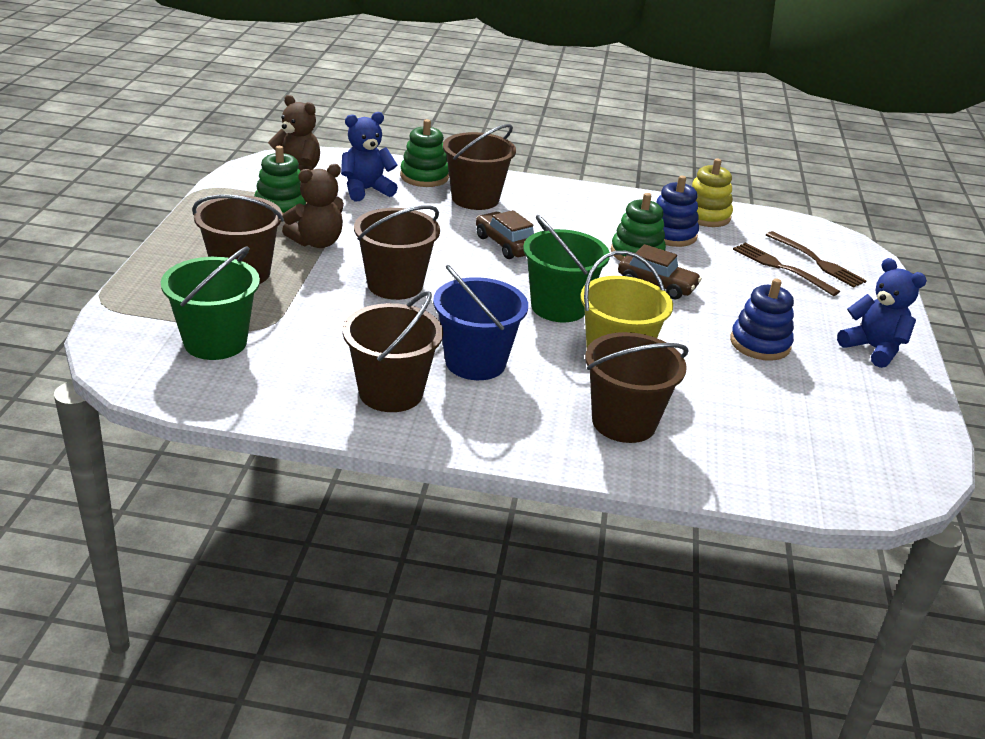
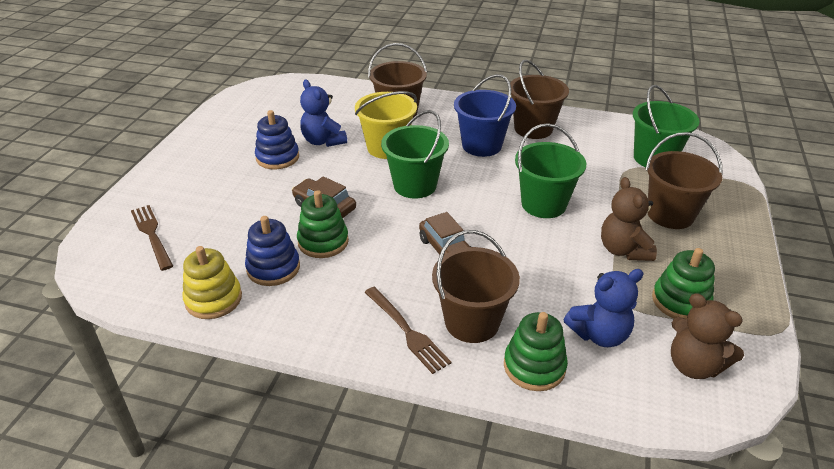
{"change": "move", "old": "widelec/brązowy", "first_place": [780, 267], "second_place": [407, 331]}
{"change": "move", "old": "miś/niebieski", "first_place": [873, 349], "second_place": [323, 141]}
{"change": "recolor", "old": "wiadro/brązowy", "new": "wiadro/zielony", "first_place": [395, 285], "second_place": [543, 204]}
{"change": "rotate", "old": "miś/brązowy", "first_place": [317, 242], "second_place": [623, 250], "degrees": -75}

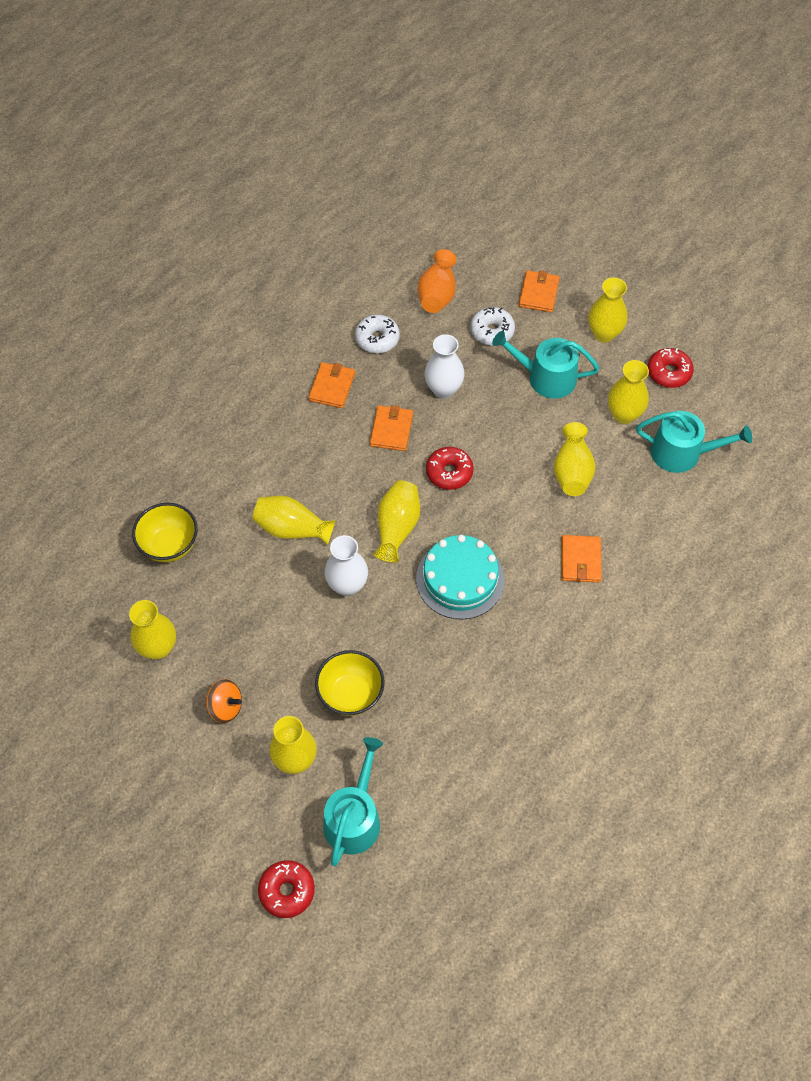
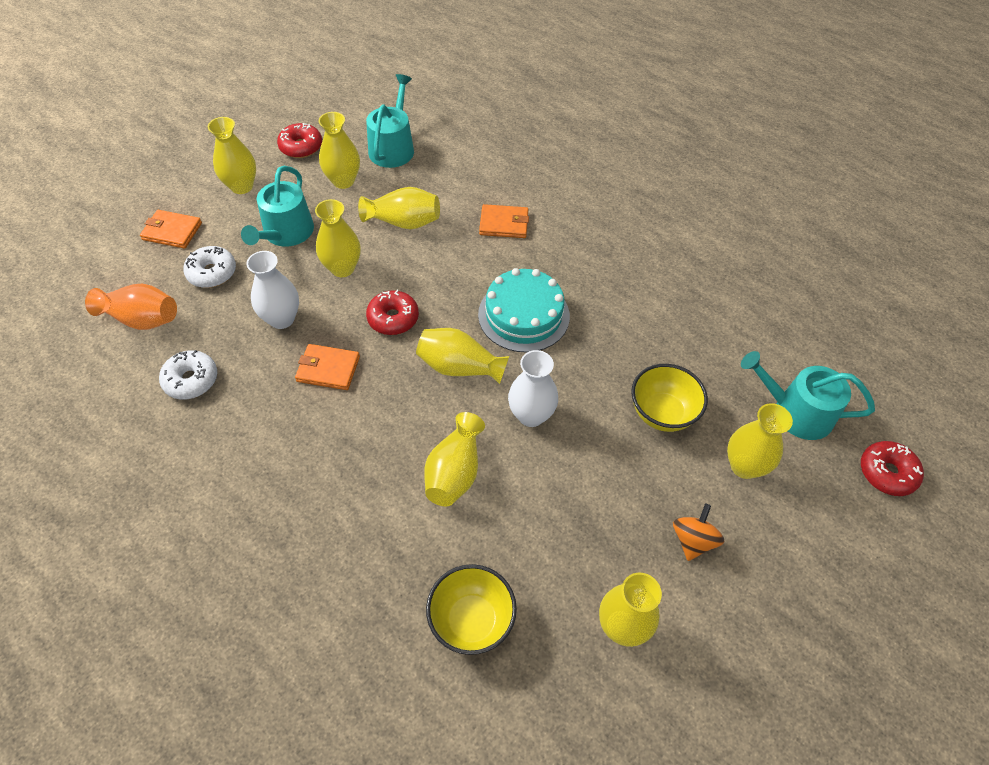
{"change": "delete", "old": "portfel/pomarańczowy", "first_place": [332, 387]}
{"change": "insert", "new": "wazon/żółty", "second_place": [342, 268]}

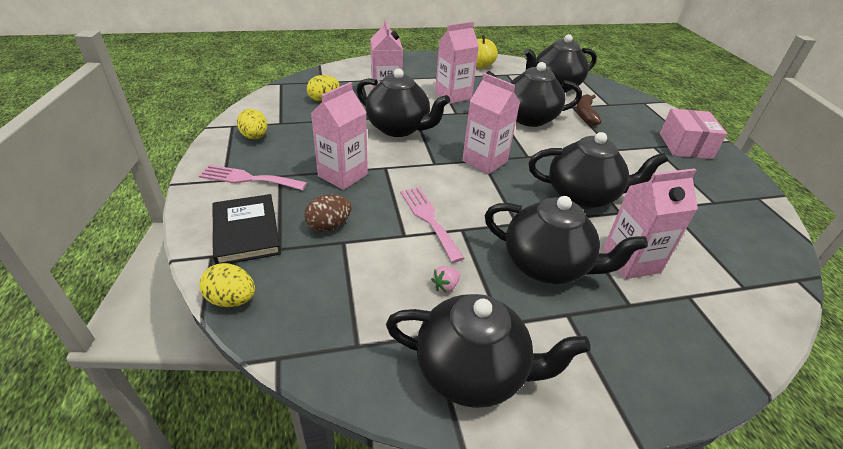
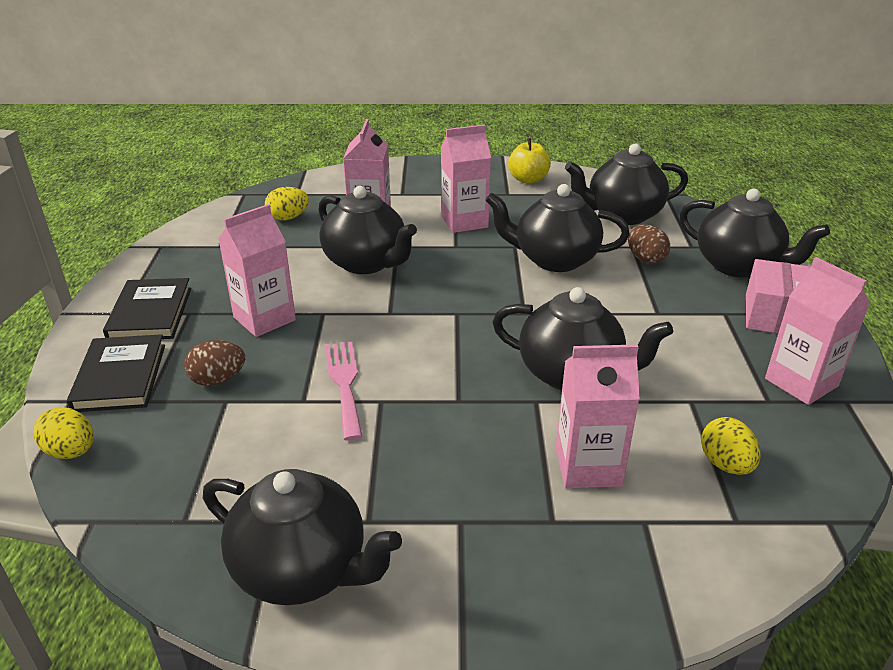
{"change": "delete", "old": "truskawka/różowy", "first_place": [445, 286]}
{"change": "move", "old": "jajko/żółty", "first_place": [255, 137], "second_place": [725, 464]}
{"change": "move", "old": "karton mleka/różowy", "first_place": [485, 161], "second_place": [801, 382]}
{"change": "move", "old": "imbryk/czarny", "first_place": [547, 266], "second_place": [738, 266]}
{"change": "replace", "old": "widelec/różowy", "new": "książka/czarny", "first_place": [248, 178], "second_place": [150, 313]}
{"change": "replace", "old": "banan/brązowy", "new": "jajko/brązowy", "first_place": [585, 114], "second_place": [645, 259]}

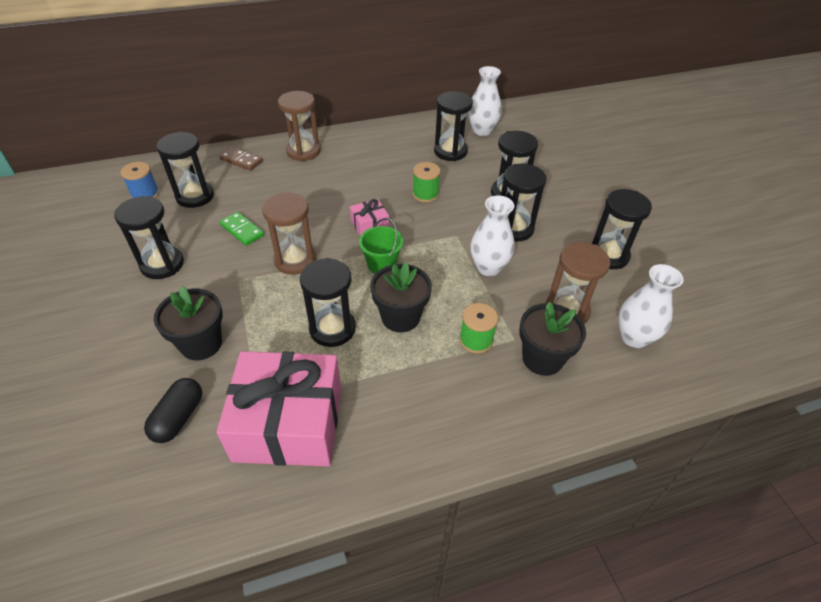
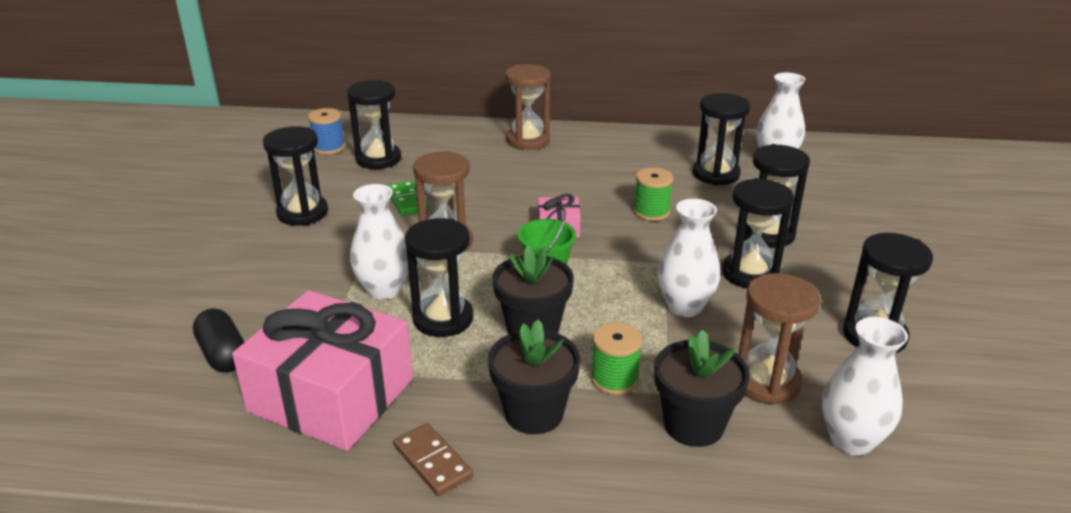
{"change": "insert", "new": "wazon/biały", "second_place": [384, 290]}
{"change": "move", "old": "doniczka/czarny", "first_place": [201, 344], "second_place": [534, 413]}
{"change": "move", "old": "kostka domina/brązowy", "first_place": [241, 160], "second_place": [433, 462]}
{"change": "rotate", "old": "kapsułka/czarny", "first_place": [179, 417], "second_place": [223, 354], "degrees": -75}

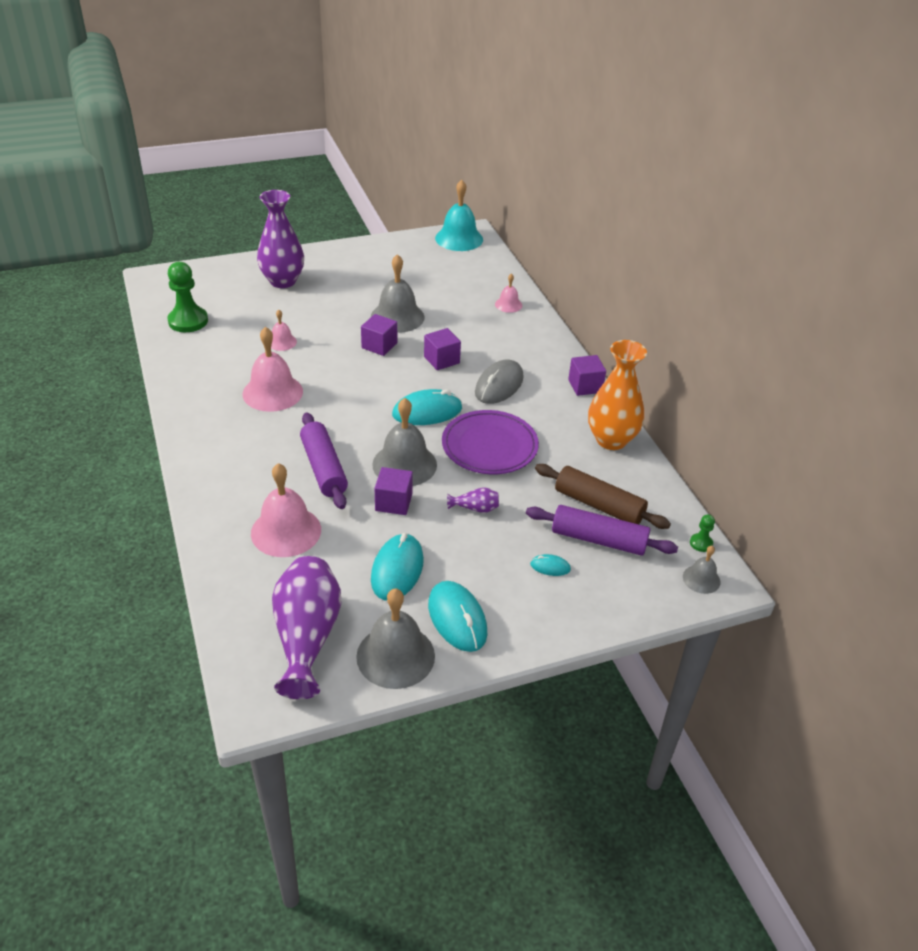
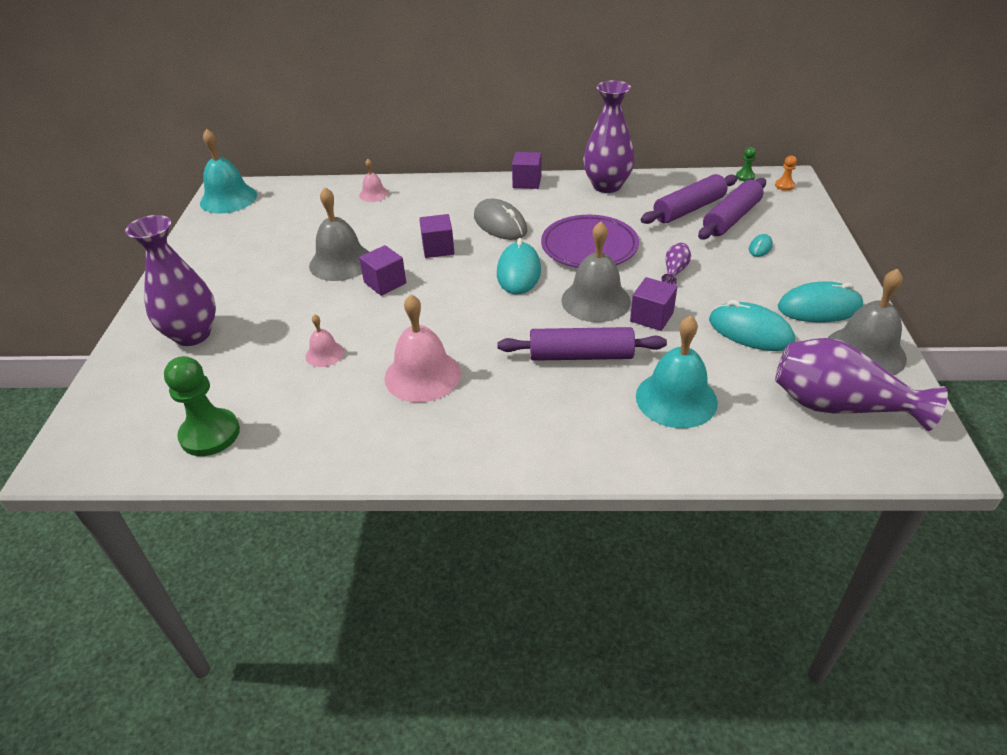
{"change": "replace", "old": "dzwonek/szary", "new": "pionek/pomarańczowy", "first_place": [701, 579], "second_place": [784, 185]}
{"change": "recolor", "old": "dzwonek/różowy", "new": "dzwonek/turkusowy", "first_place": [286, 531], "second_place": [676, 399]}
{"change": "recolor", "old": "wałek do ciasta/brązowy", "new": "wałek do ciasta/fioletowy", "first_place": [599, 505], "second_place": [689, 209]}
{"change": "recolor", "old": "wazon/pomarańczowy", "new": "wazon/fioletowy", "first_place": [611, 440], "second_place": [607, 186]}

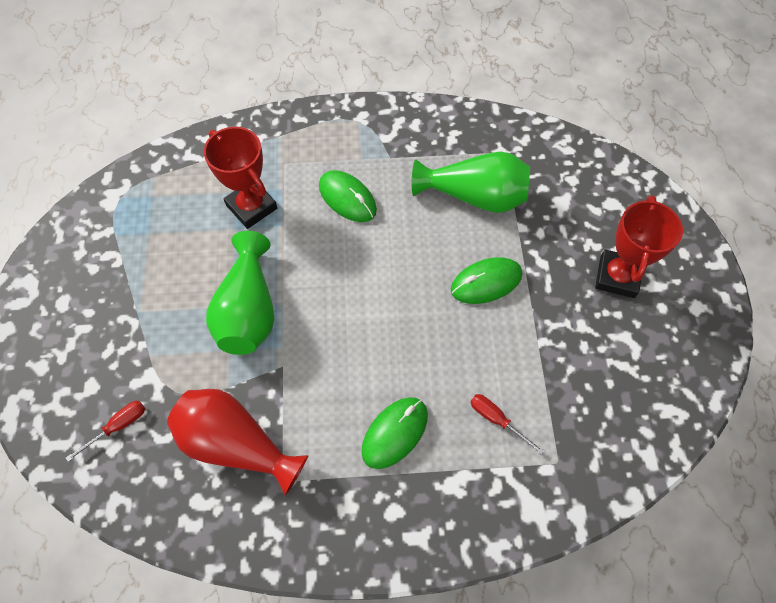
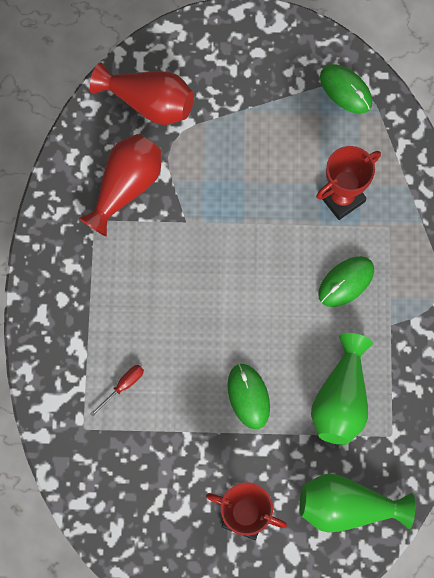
{"change": "move", "old": "wazon/zielony", "first_place": [248, 310], "second_place": [347, 507]}
{"change": "move", "old": "myszka/zielony", "first_place": [395, 433], "second_place": [345, 90]}
{"change": "replace", "old": "śrubokręt/czerwony", "new": "wazon/czerwony", "first_place": [118, 426], "second_place": [149, 103]}

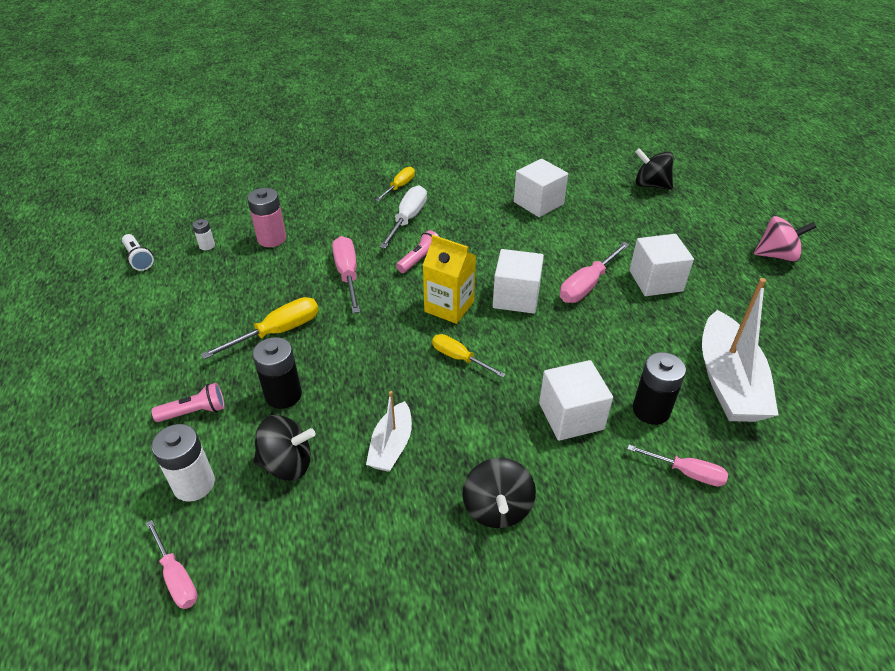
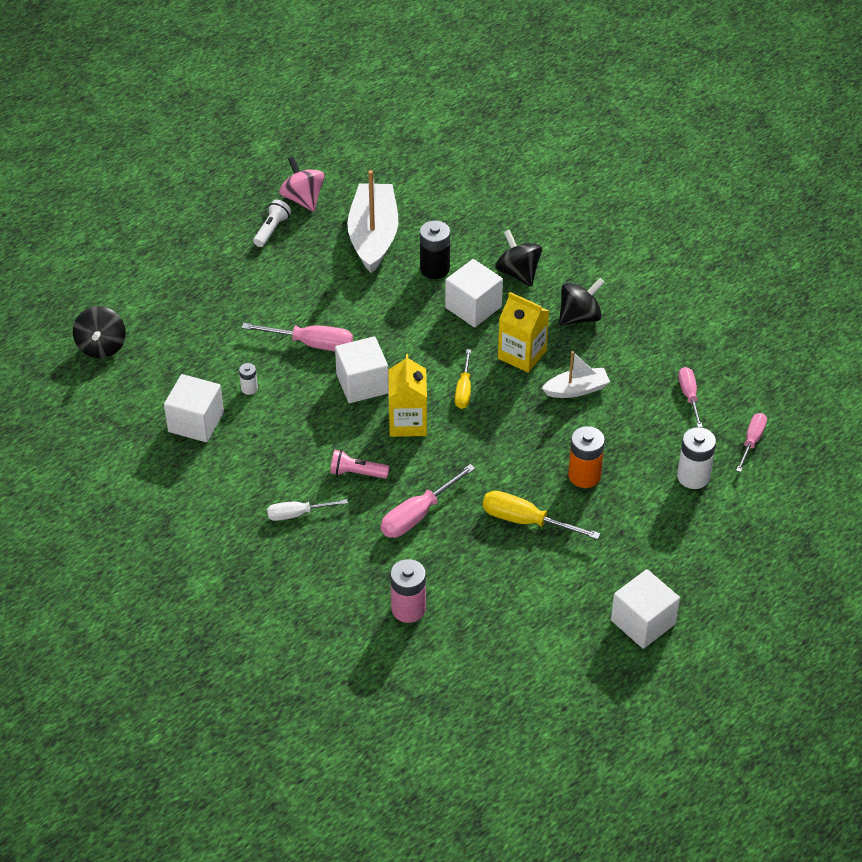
{"change": "delete", "old": "latarka/różowy", "first_place": [195, 412]}
{"change": "delete", "old": "śrubokręt/żółty", "first_place": [399, 187]}
{"change": "insert", "new": "karton mleka/żółty", "second_place": [522, 354]}
{"change": "move", "old": "latarka/biały", "first_place": [138, 259], "second_place": [272, 230]}
{"change": "move", "old": "bateria/biały", "first_place": [207, 246], "second_place": [249, 388]}
{"change": "move", "old": "bączek/czarny", "first_place": [287, 464], "second_place": [518, 273]}
{"change": "move", "old": "śrubokręt/różowy", "first_place": [686, 472], "second_place": [689, 396]}
{"change": "move", "old": "sześcian/biały", "first_place": [655, 281], "second_place": [643, 622]}
{"change": "move", "old": "bączek/różowy", "first_place": [776, 255], "second_place": [303, 199]}
{"change": "recolor", "old": "bateria/czarny", "new": "bateria/pomarańczowy", "first_place": [283, 395], "second_place": [584, 475]}
{"change": "rotate", "old": "łódka/biały", "first_place": [728, 382], "second_place": [373, 236], "degrees": -60}
{"change": "resize", "old": "śrubokręt/biały", "first_place": [407, 219], "second_place": [297, 514], "factor": 0.67}

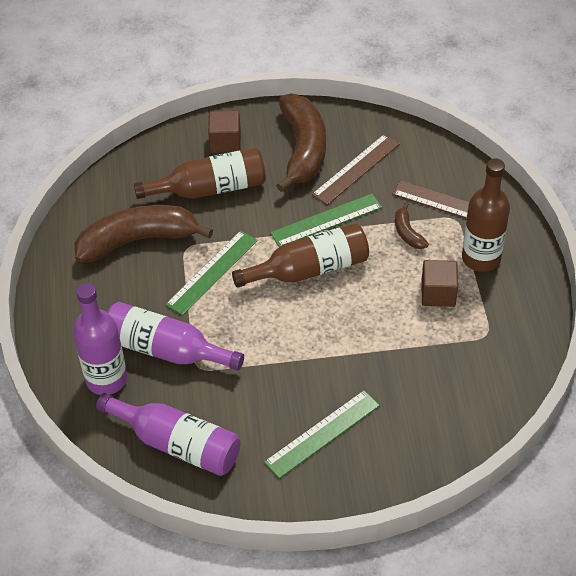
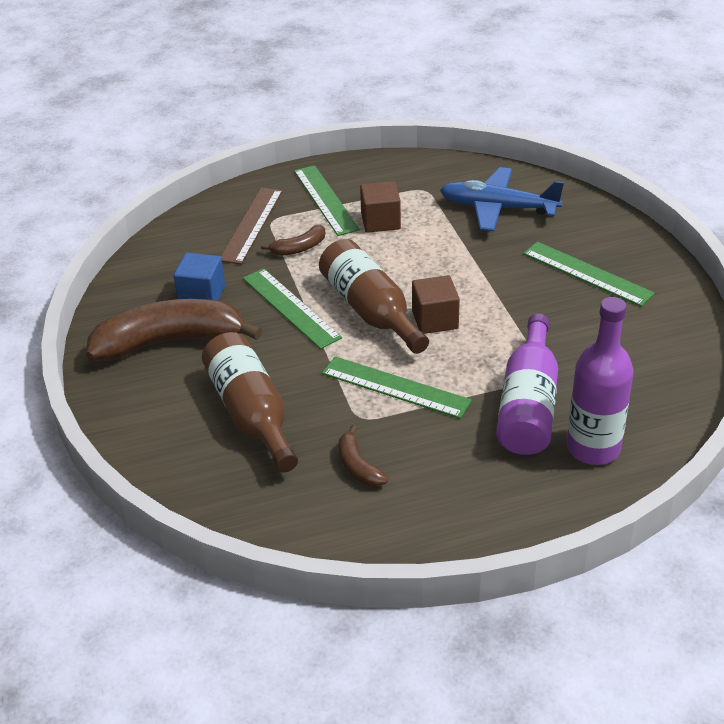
{"change": "delete", "old": "butelka/fioletowy", "first_place": [177, 444]}
{"change": "insert", "new": "samolot/niebieski", "second_place": [498, 208]}
{"change": "move", "old": "sześcian/brązowy", "first_place": [225, 142], "second_place": [435, 320]}
{"change": "replace", "old": "linijka/brązowy", "new": "sześcian/niebieski", "first_place": [356, 169], "second_place": [202, 295]}
{"change": "replace", "old": "butelka/brązowy", "new": "linijka/zielony", "first_place": [481, 258], "second_place": [325, 200]}
{"change": "resize", "old": "banan/brązowy", "first_place": [138, 240], "second_place": [358, 466], "factor": 0.44}

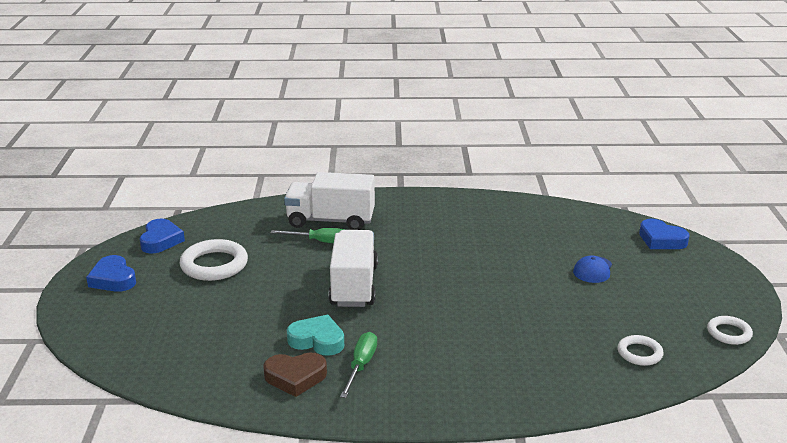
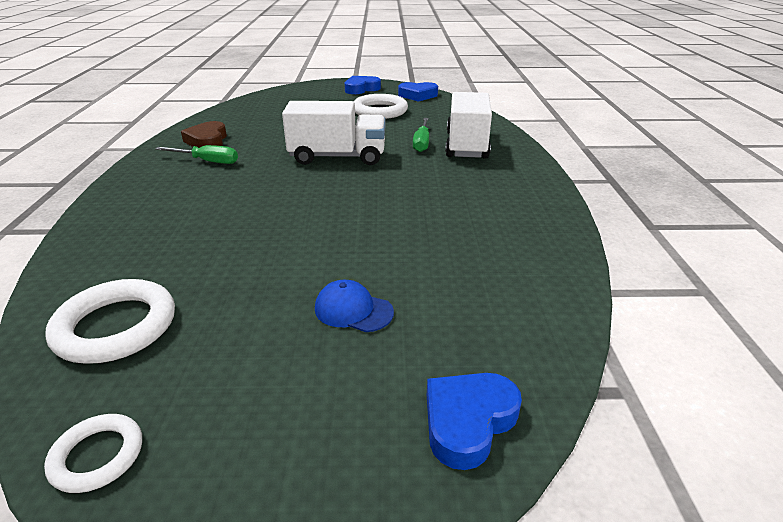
{"change": "delete", "old": "serce/turkusowy", "first_place": [317, 340]}
{"change": "resize", "old": "pierścień/biały", "first_place": [639, 353], "second_place": [116, 326], "factor": 1.74}

